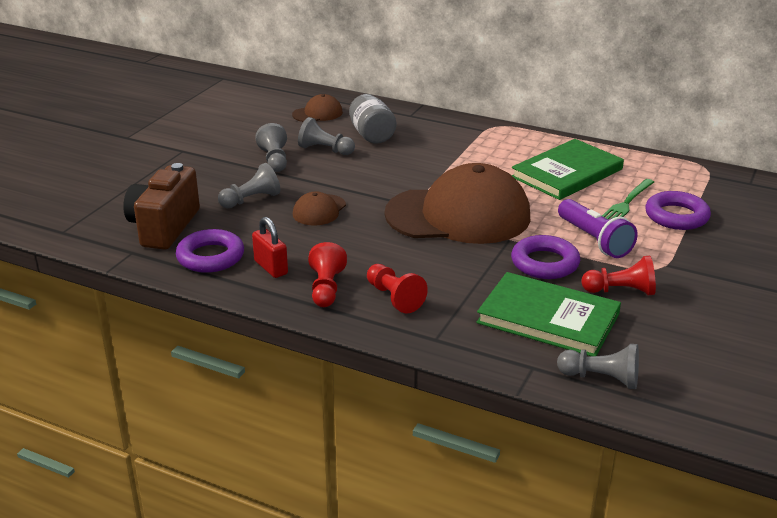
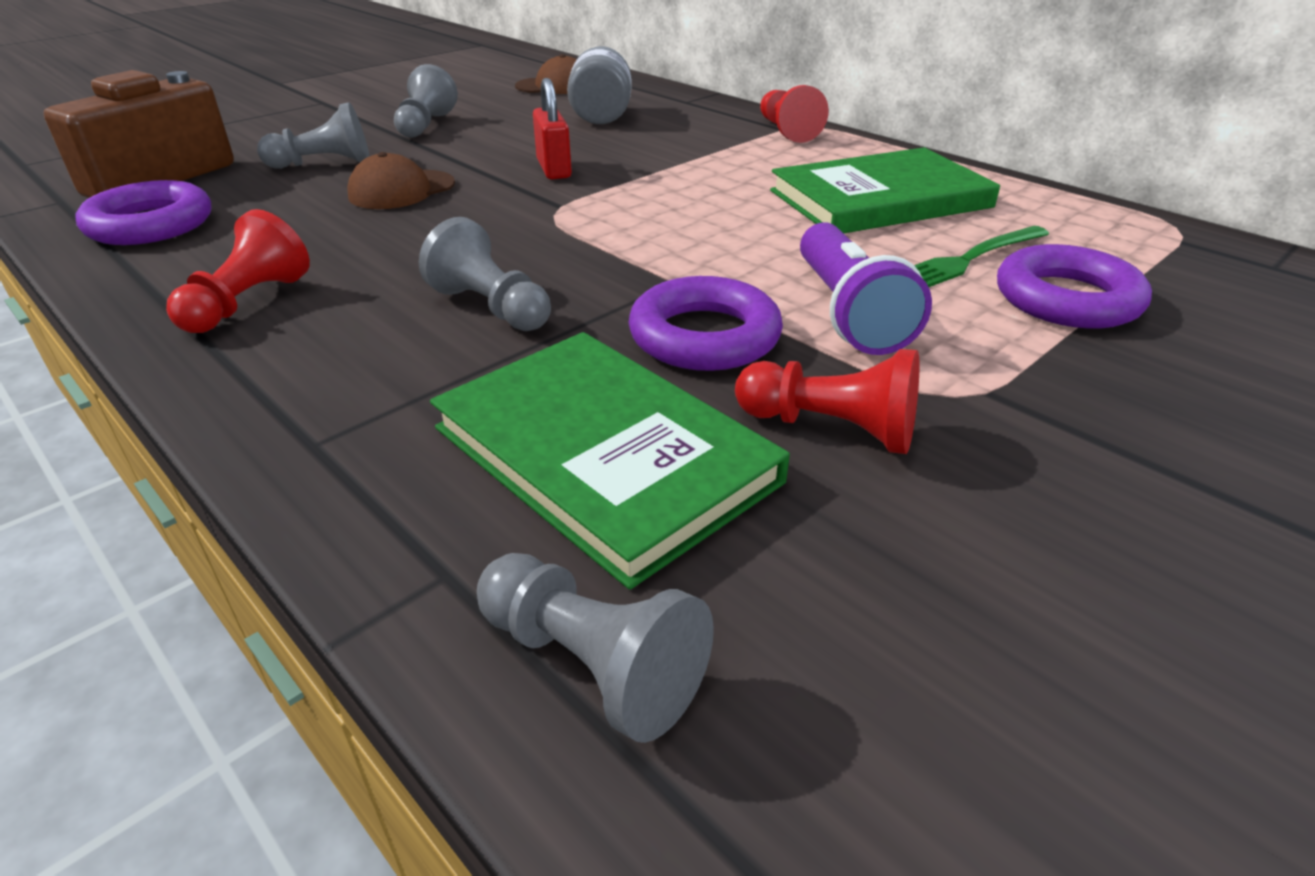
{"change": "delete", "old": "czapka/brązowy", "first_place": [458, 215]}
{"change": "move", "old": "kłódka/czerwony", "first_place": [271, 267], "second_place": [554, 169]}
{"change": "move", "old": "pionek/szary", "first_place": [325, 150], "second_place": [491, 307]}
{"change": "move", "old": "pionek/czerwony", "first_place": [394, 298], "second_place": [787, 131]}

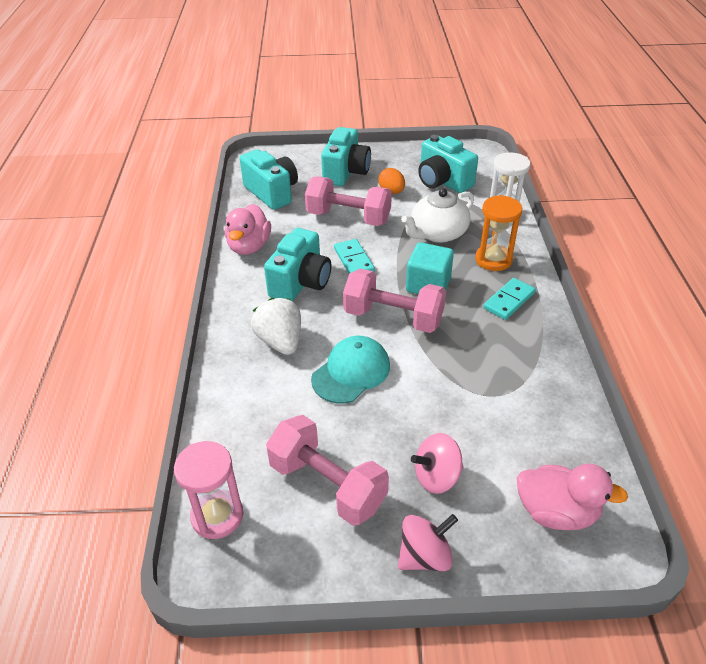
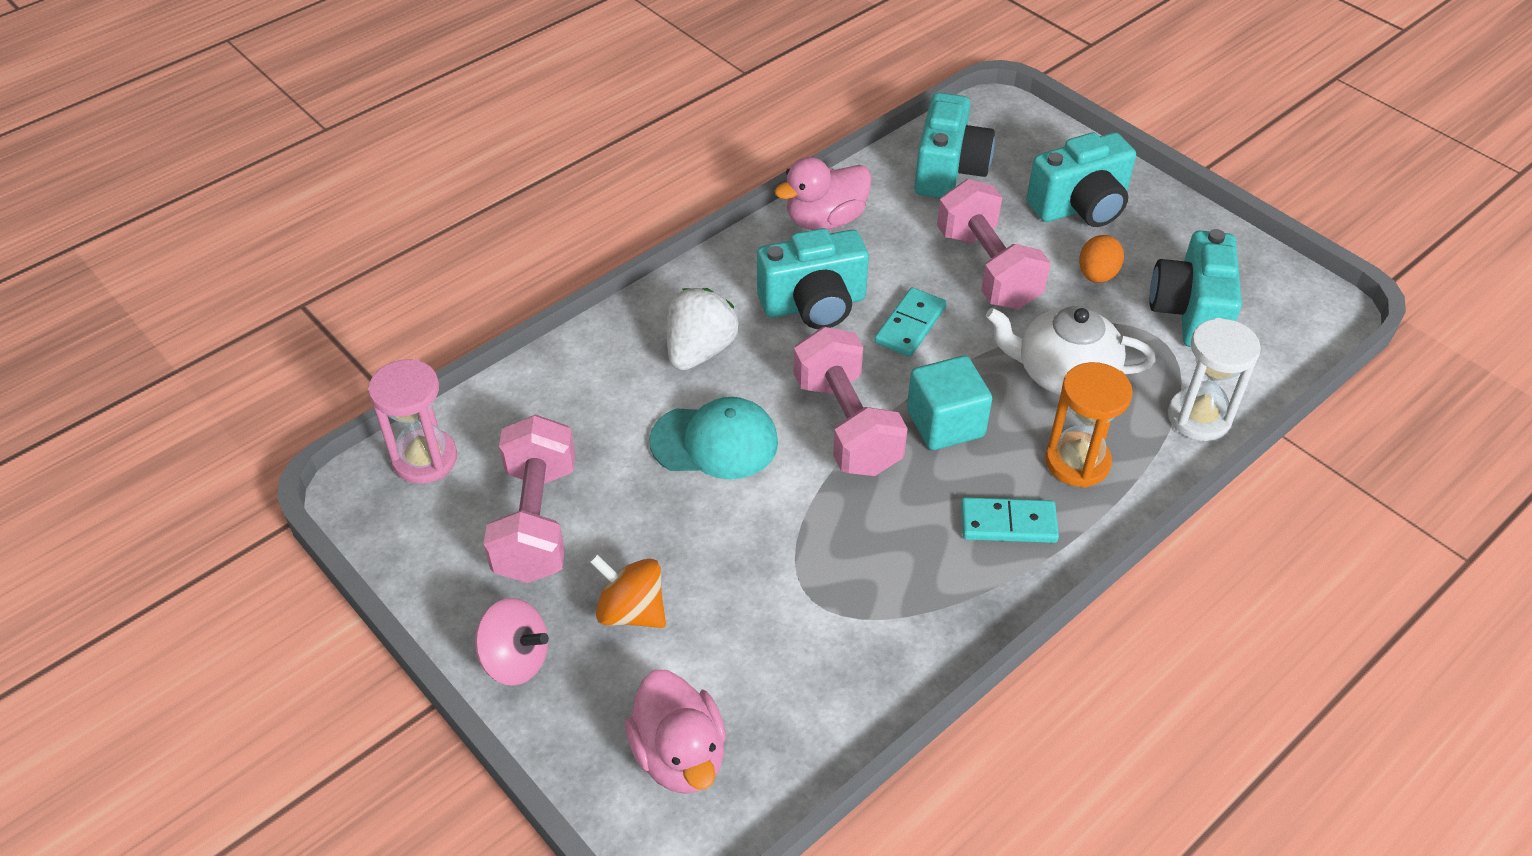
{"change": "recolor", "old": "bączek/różowy", "new": "bączek/pomarańczowy", "first_place": [436, 476], "second_place": [631, 611]}

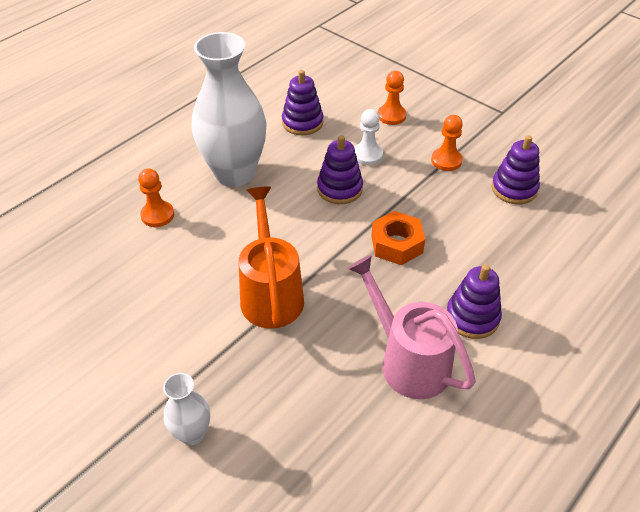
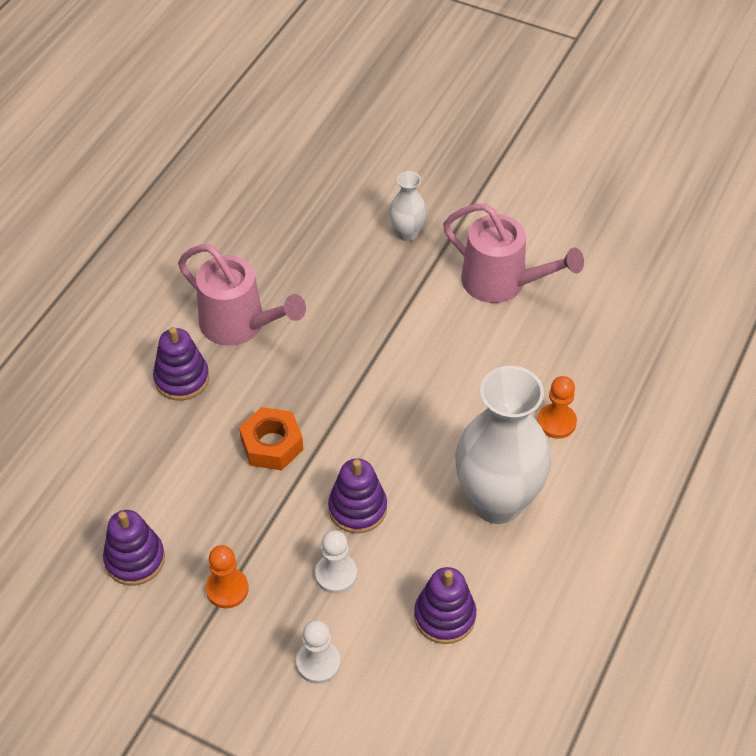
{"change": "delete", "old": "konewka/pomarańczowy", "first_place": [270, 293]}
{"change": "insert", "new": "konewka/różowy", "second_place": [503, 283]}
{"change": "recolor", "old": "pionek/pomarańczowy", "new": "pionek/biały", "first_place": [391, 116], "second_place": [318, 663]}

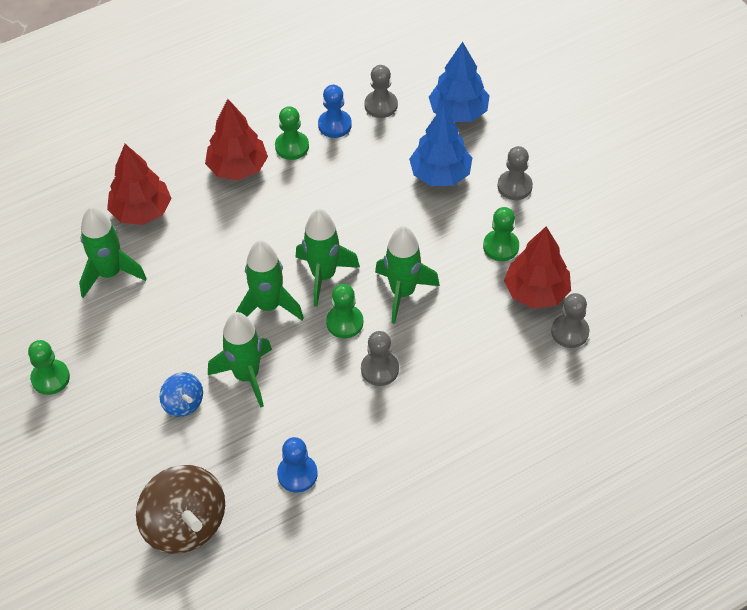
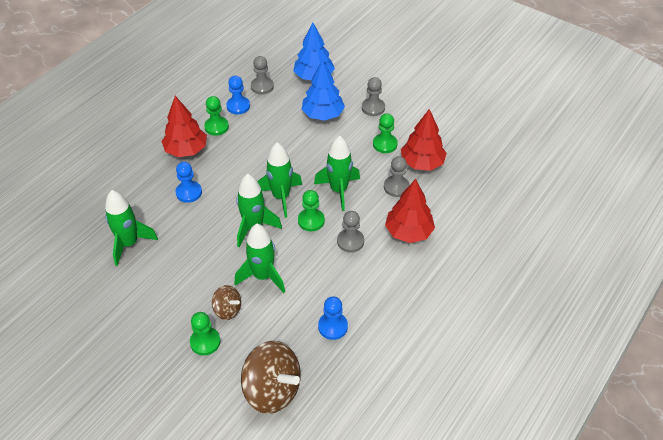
{"change": "insert", "new": "pionek/niebieski", "second_place": [189, 192]}
{"change": "move", "old": "pionek/zielony", "first_place": [50, 378], "second_place": [205, 342]}
{"change": "move", "old": "drzewko/czerwony", "first_place": [141, 211], "second_place": [408, 232]}
{"change": "move", "old": "pionek/szary", "first_place": [569, 332], "second_place": [396, 187]}
{"change": "recolor", "old": "bączek/niebieski", "new": "bączek/brązowy", "first_place": [183, 403], "second_place": [227, 310]}

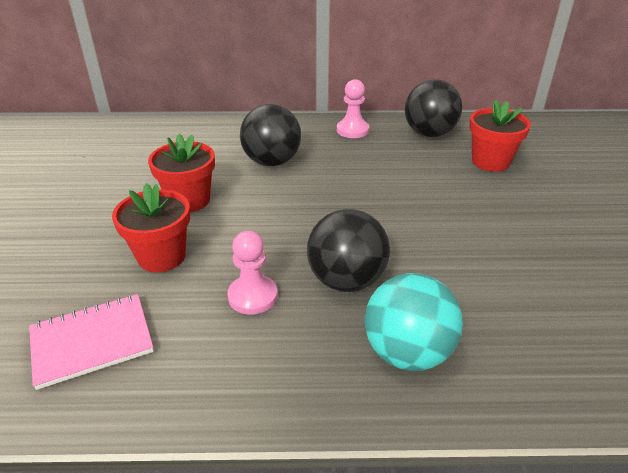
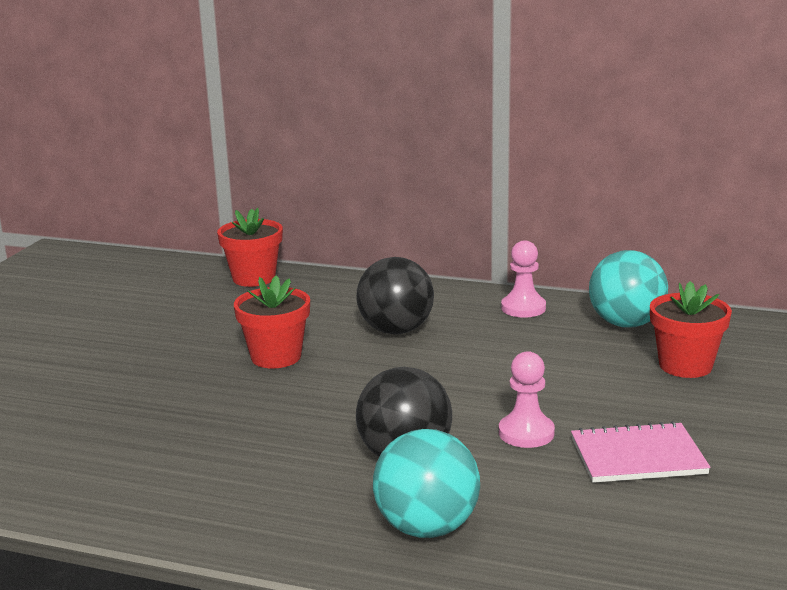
{"change": "move", "old": "zeszyt/różowy", "first_place": [92, 341], "second_place": [637, 456]}
{"change": "move", "old": "doniczka/czerwony", "first_place": [161, 256], "second_place": [254, 278]}
{"change": "move", "old": "pionek/różowy", "first_place": [252, 296], "second_place": [526, 433]}
{"change": "recolor", "old": "piłka/czarny", "new": "piłka/turkusowy", "first_place": [429, 134], "second_place": [626, 324]}

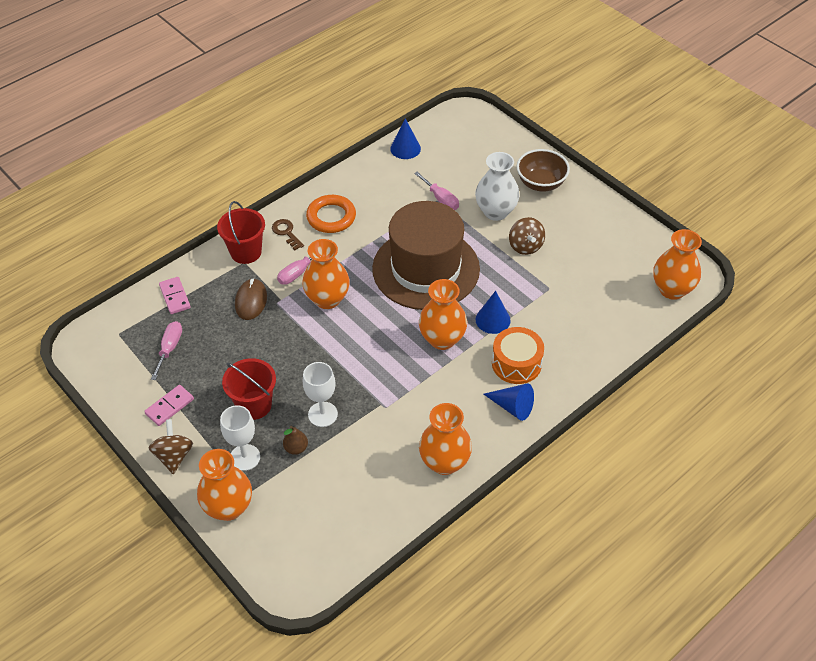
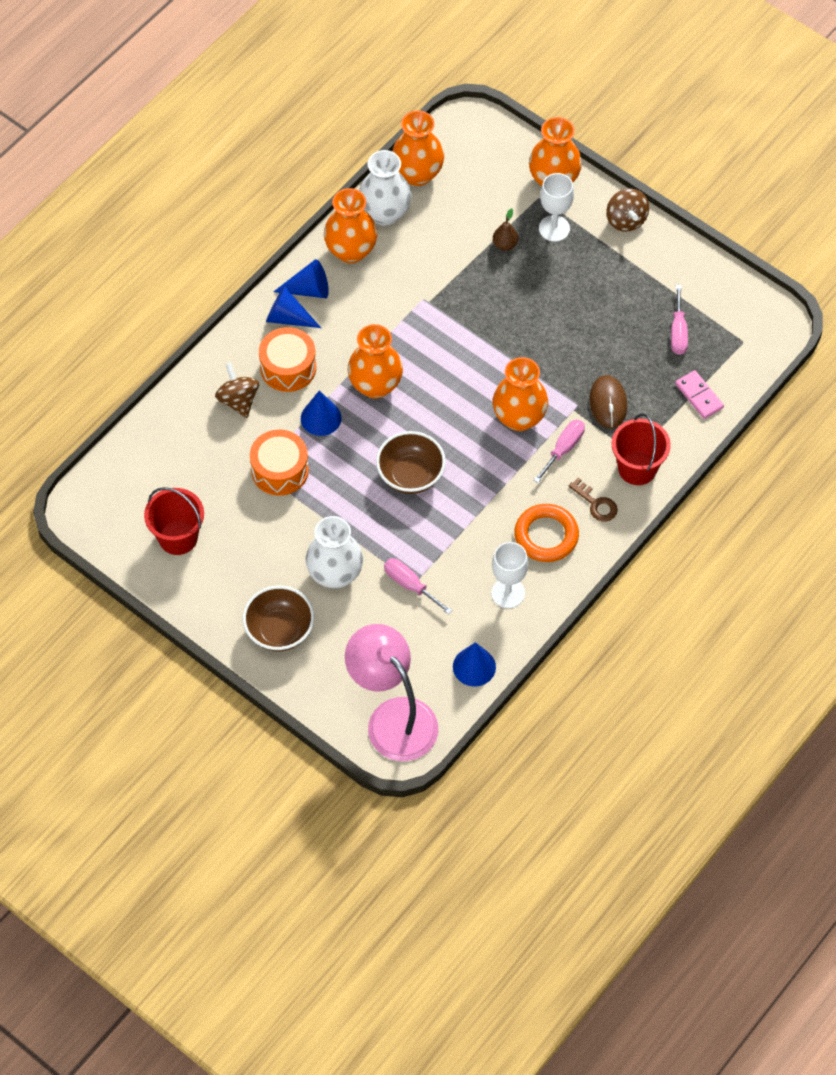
{"change": "delete", "old": "kostka domina/różowy", "first_place": [169, 406]}
{"change": "insert", "new": "bęben/pomarańczowy", "second_place": [280, 470]}
{"change": "insert", "new": "stożek/niebieski", "second_place": [308, 289]}
{"change": "insert", "new": "lampka/różowy", "second_place": [393, 717]}
{"change": "insert", "new": "wazon/biały", "second_place": [385, 213]}
{"change": "move", "old": "wiadro/czerwony", "first_place": [254, 405], "second_place": [178, 537]}
{"change": "move", "old": "kielich/biały", "first_place": [322, 414], "second_place": [508, 593]}
{"change": "move", "old": "bączek/brązowy", "first_place": [525, 246], "second_place": [238, 400]}
{"change": "move", "old": "wazon/pomarańczowy", "first_place": [672, 289], "second_place": [417, 174]}
{"change": "replace", "old": "kapelusz/brązowy", "new": "miska/brązowy", "first_place": [426, 269], "second_place": [410, 475]}

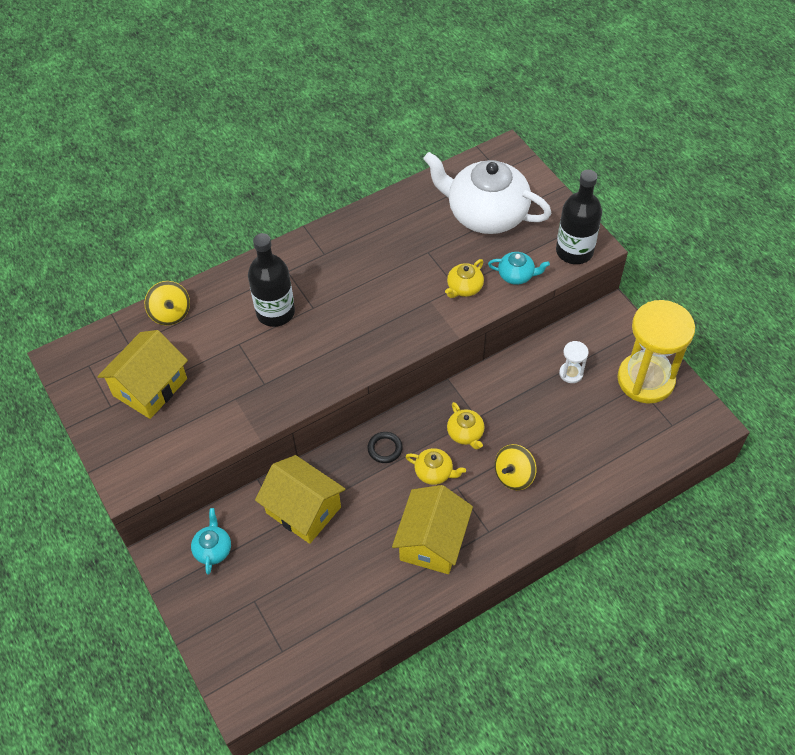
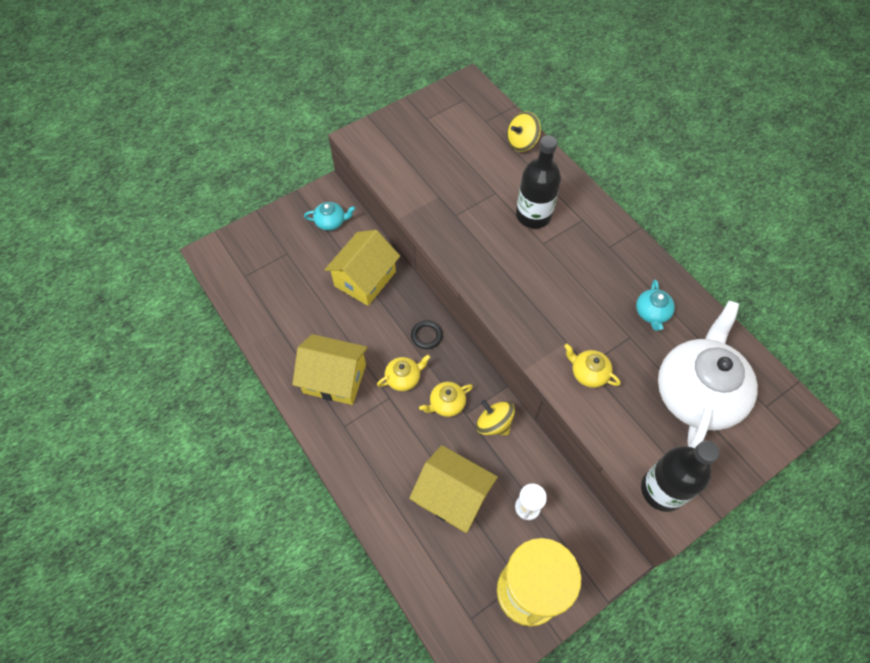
{"change": "move", "old": "domek/żółty", "first_place": [150, 387], "second_place": [453, 496]}
{"change": "move", "old": "imbryk/turkusowy", "first_place": [516, 275], "second_place": [652, 313]}
{"change": "move", "old": "bączek/żółty", "first_place": [514, 475], "second_place": [494, 424]}
{"change": "rotate", "old": "imbryk/żółty", "first_place": [434, 472], "second_place": [404, 378], "degrees": -135}

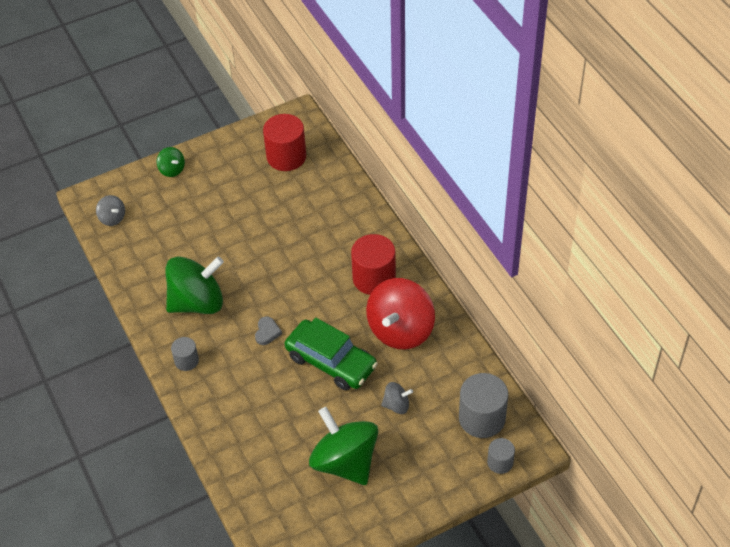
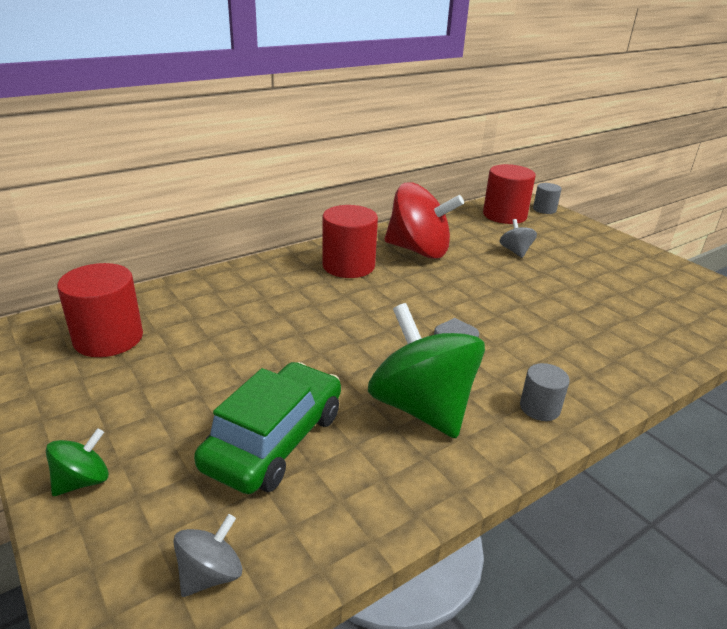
{"change": "delete", "old": "bączek/zielony", "first_place": [345, 462]}
{"change": "move", "old": "samochód/zielony", "first_place": [331, 362], "second_place": [274, 440]}
{"change": "recolor", "old": "walec/szary", "new": "walec/czerwony", "first_place": [482, 418], "second_place": [504, 215]}

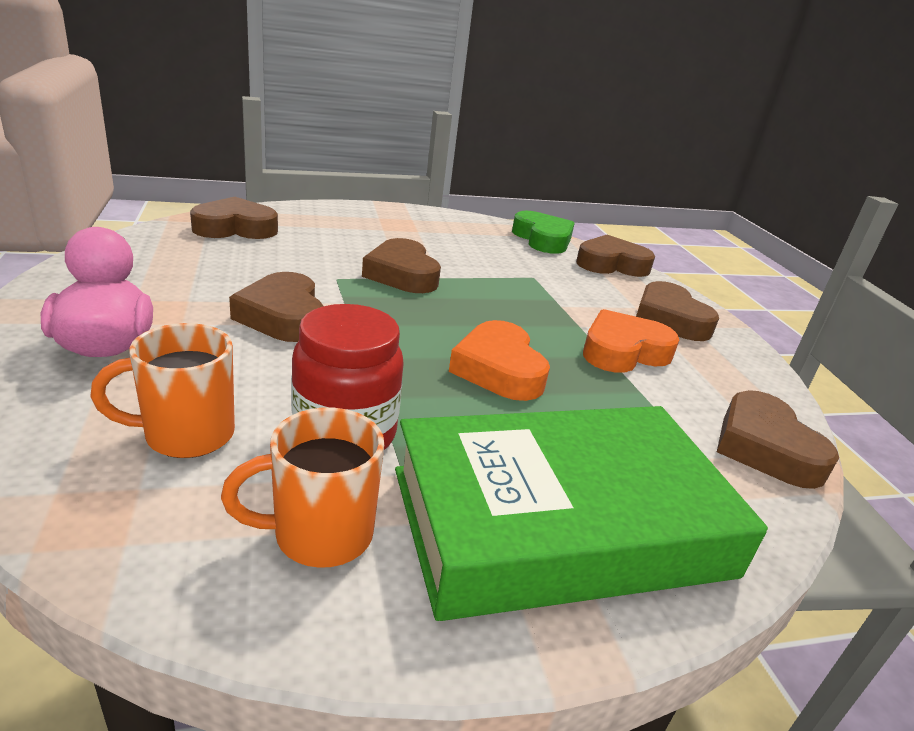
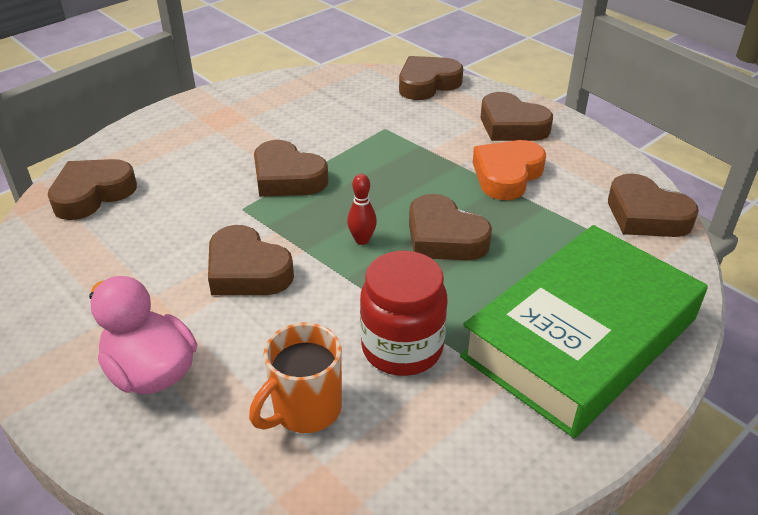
{"change": "delete", "old": "kubek/pomarańczowy", "first_place": [319, 535]}
{"change": "delete", "old": "serce/zielony", "first_place": [543, 239]}
{"change": "insert", "new": "kręgiel/czerwony", "second_place": [362, 240]}
{"change": "recolor", "old": "serce/pomarańczowy", "new": "serce/brązowy", "first_place": [498, 369], "second_place": [444, 237]}

